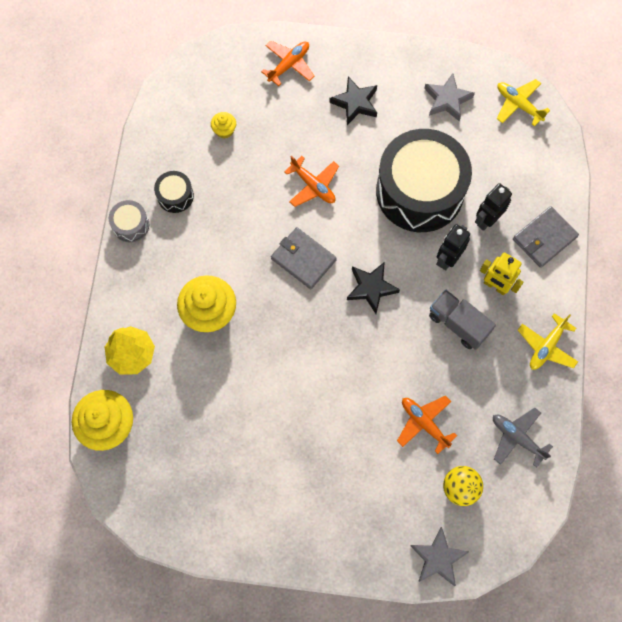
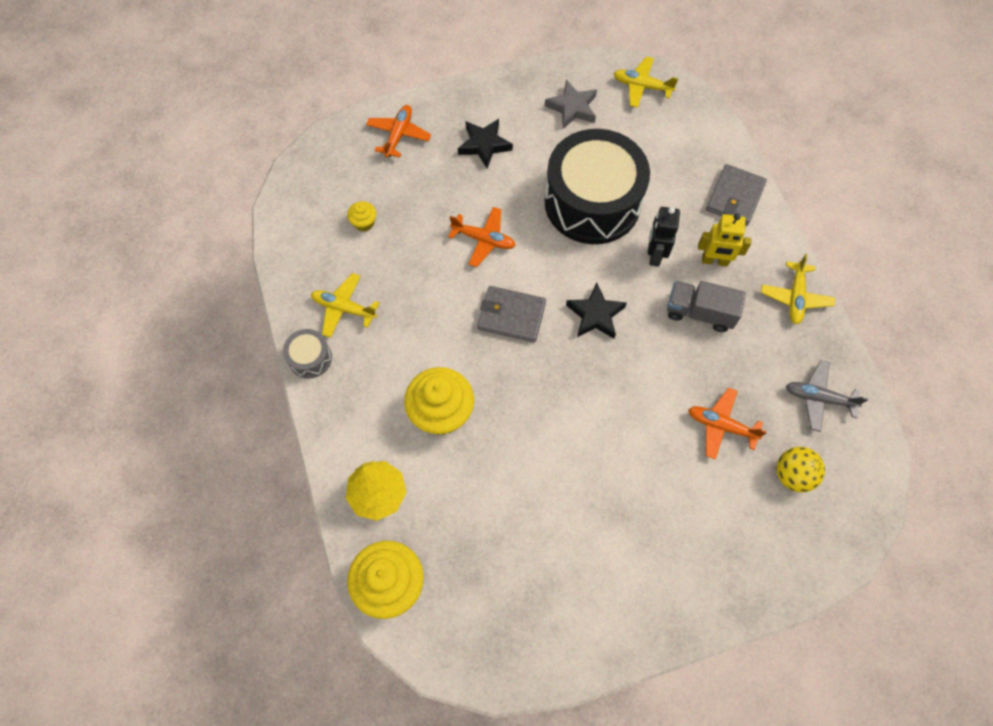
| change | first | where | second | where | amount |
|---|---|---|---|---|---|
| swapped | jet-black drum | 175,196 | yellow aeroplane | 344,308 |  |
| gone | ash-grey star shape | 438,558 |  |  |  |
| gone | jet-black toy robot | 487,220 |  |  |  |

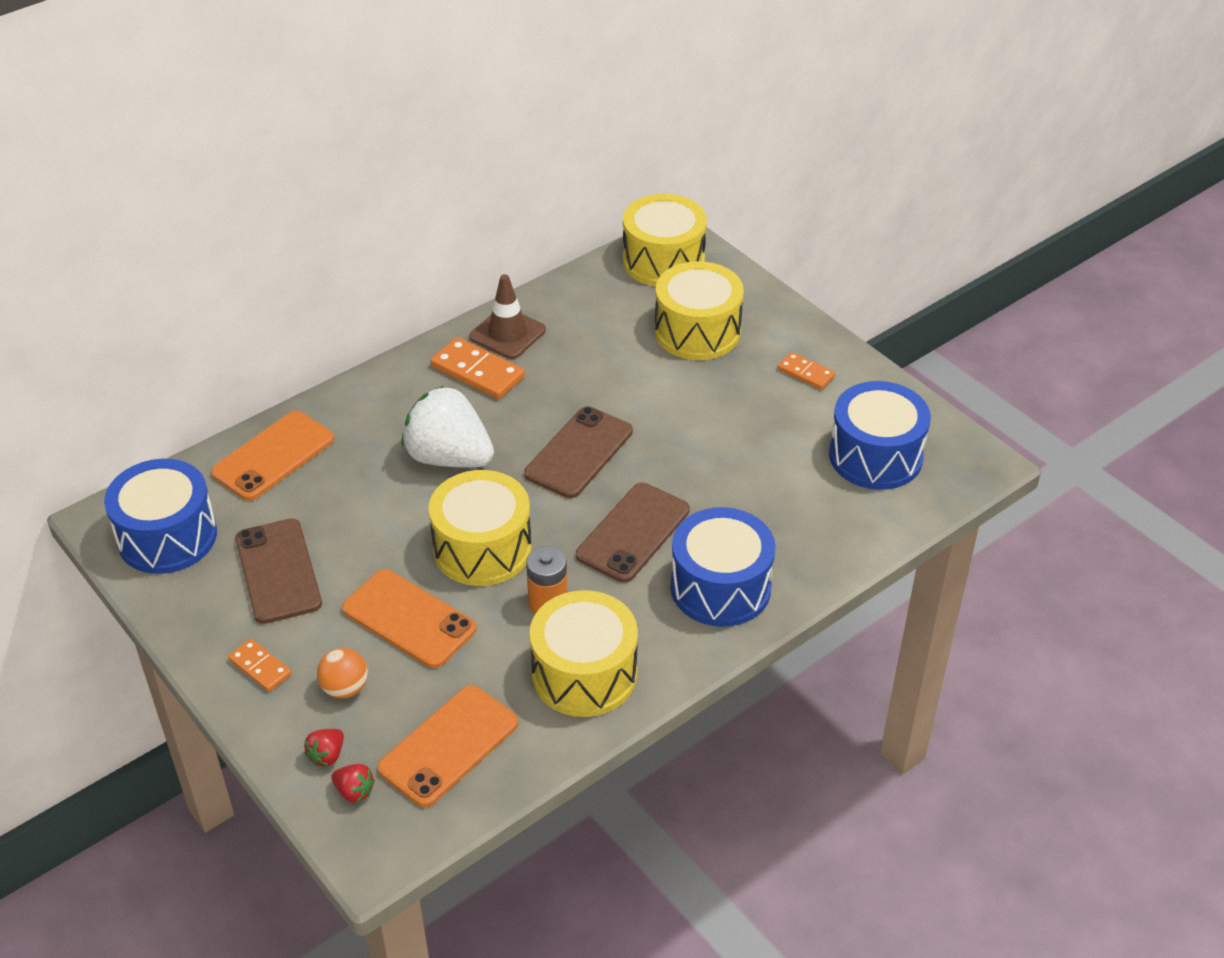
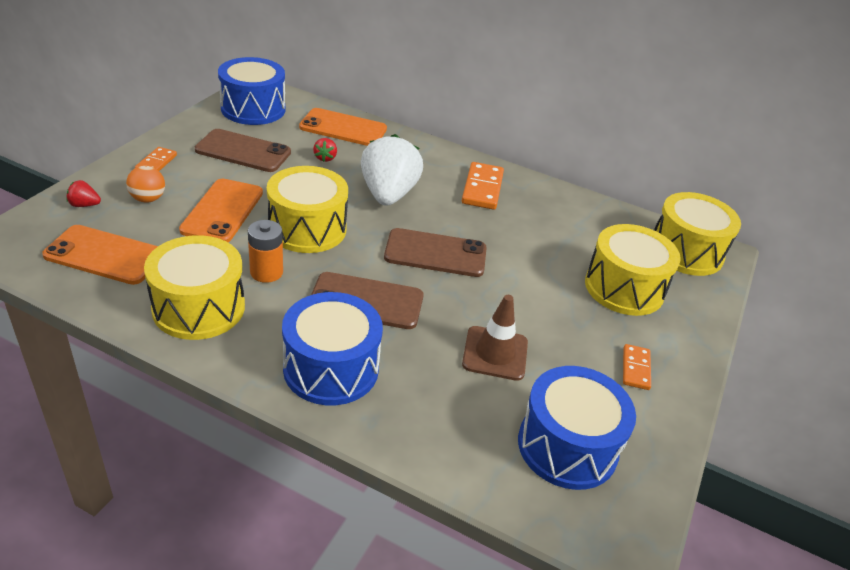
| change | first | where | second | where | amount |
|---|---|---|---|---|---|
| rotated | dark brown smartphone | 278,571 |  | 243,151 | 60 degrees clockwise |
| shifted | scarlet berry | 354,791 |  | 325,158 |  |
| shifted | dark brown road cone | 507,333 |  | 495,353 |  |

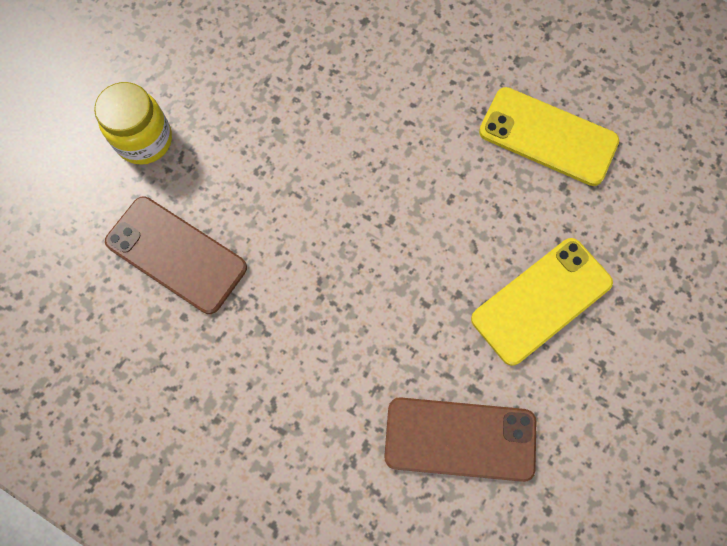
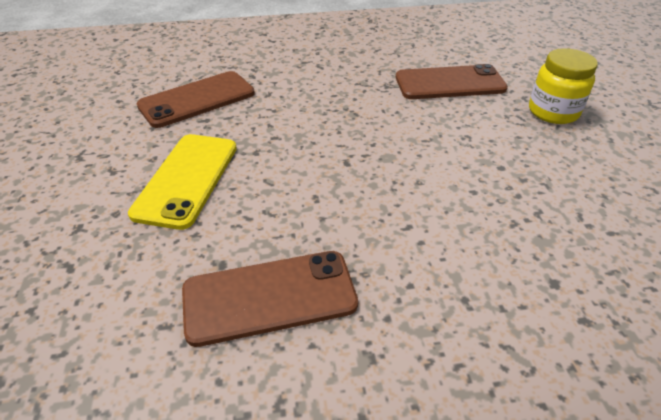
| change | first | where | second | where | amount |
|---|---|---|---|---|---|
| repainted | yellow smartphone | 548,136 | dark brown smartphone | 269,297 |  |

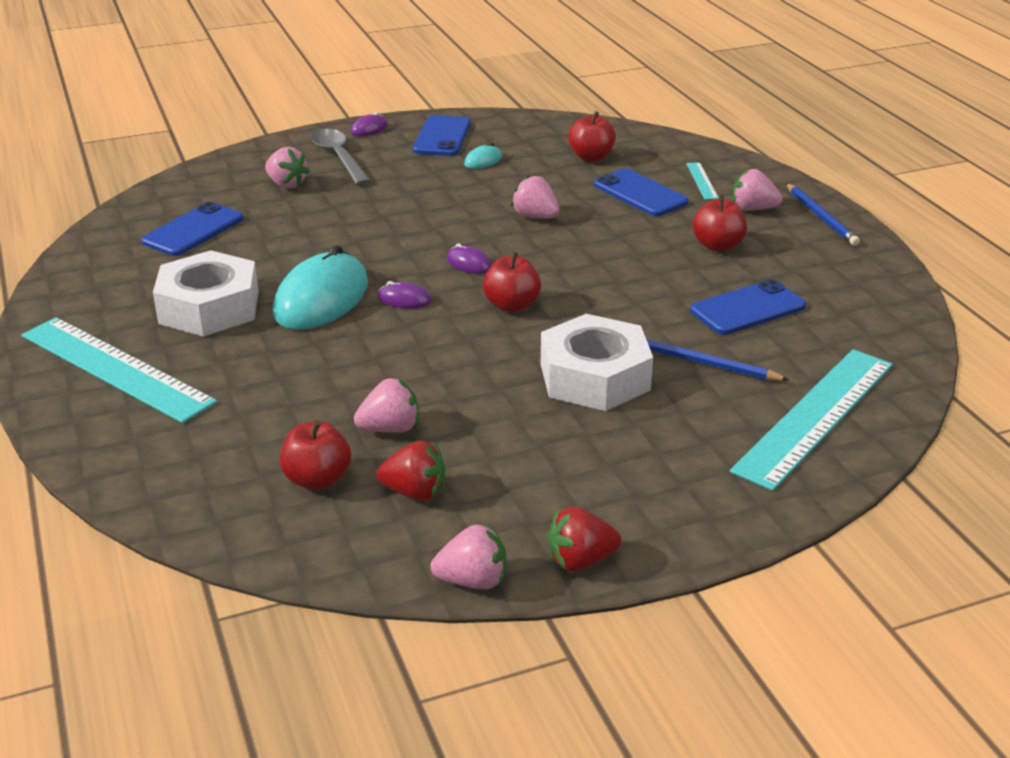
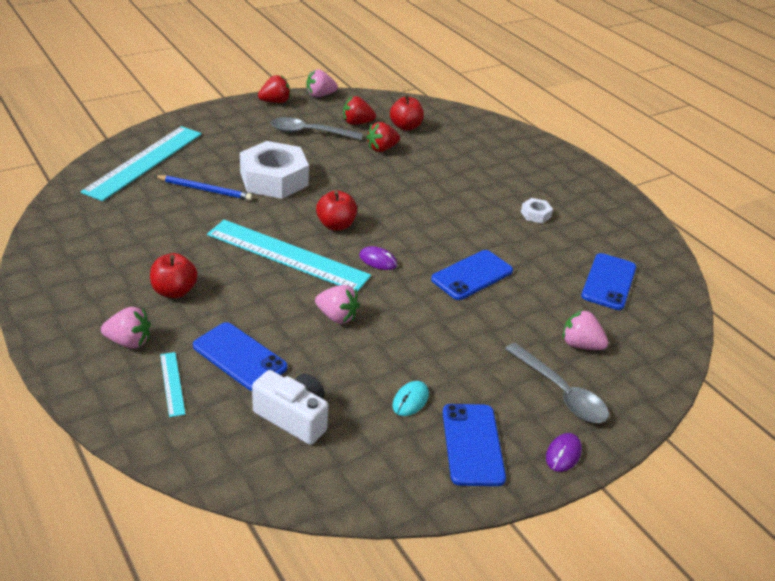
| change | first | where | second | where | amount |
|---|---|---|---|---|---|
| shifted | aqua measuring stick | 116,368 |  | 287,255 |  |
| swapped | scarlet apple | 591,157 | pure white photo camera | 293,417 |  |
| new |  |  | ash-grey spoon | 309,133 |  |
| repainted | rosy berry | 390,428 | scarlet berry | 382,149 |  |
| shifted | royal blue smartphone | 748,308 |  | 472,275 |  |
| scaled | pure white hexagon nut | 209,307 |  | 535,214 | x0.43 |
| gone | aqua PC mouse | 321,299 |  |  |  |
| gone | violet PC mouse | 404,299 |  |  |  |
| gone | royal blue pencil | 821,217 |  |  |  |

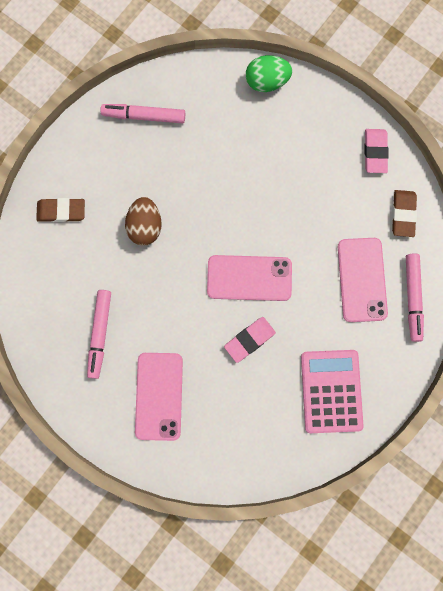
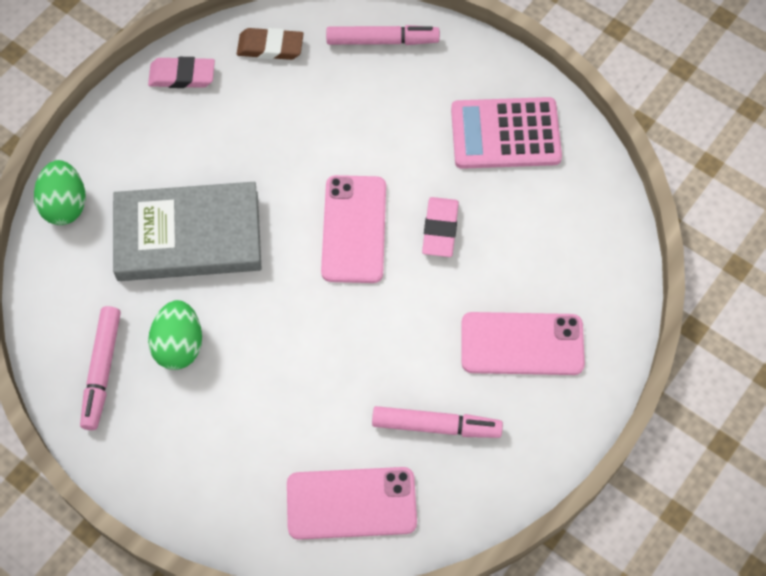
| change | first | where | second | where | amount |
|---|---|---|---|---|---|
| new |  |  | ash-grey hardcover | 188,236 |  |
| new |  |  | leaf-green egg shape | 179,345 |  |
| shifted | rosy smartphone | 361,280 |  | 351,503 |  |
| rotated | rosy pencil eraser | 249,340 |  | 440,229 | 45 degrees clockwise |
| gone | dark brown pencil eraser | 61,211 |  |  |  |
| gone | dark brown egg shape | 145,226 |  |  |  |

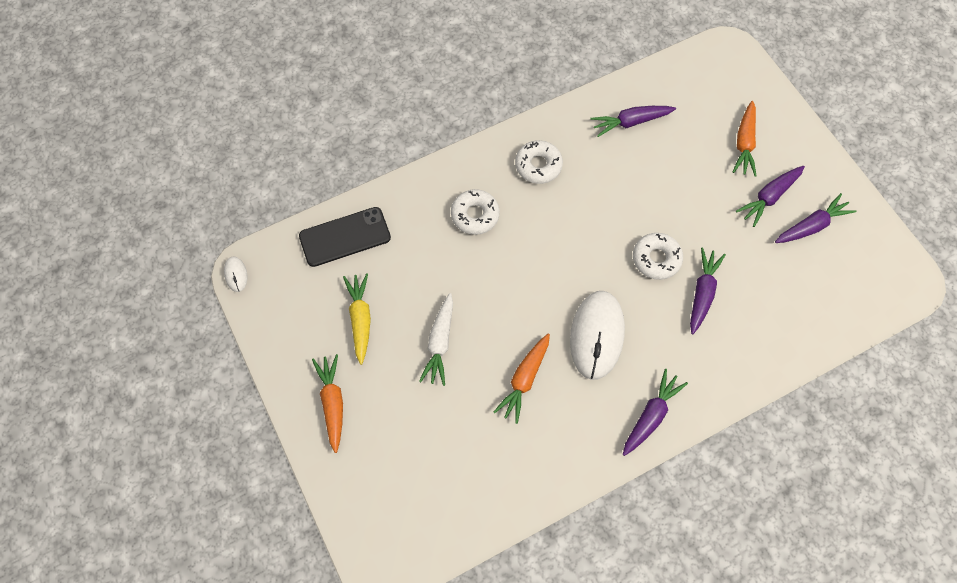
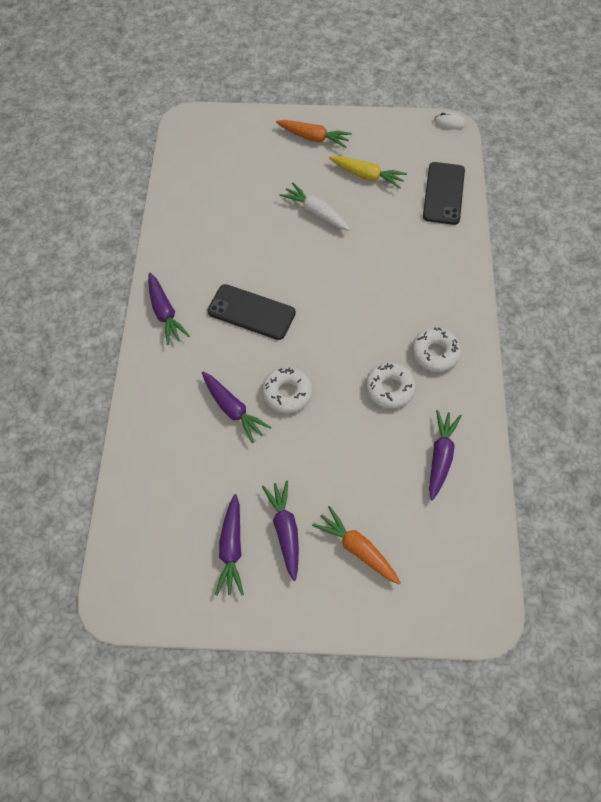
| change | first | where | second | where | amount |
|---|---|---|---|---|---|
| swapped | pure white PC mouse | 596,335 | jet-black smartphone | 251,312 |  |
| shifted | pure white doughnut | 475,215 |  | 389,389 |  |
| gone | bright orange carrot | 524,379 |  |  |  |

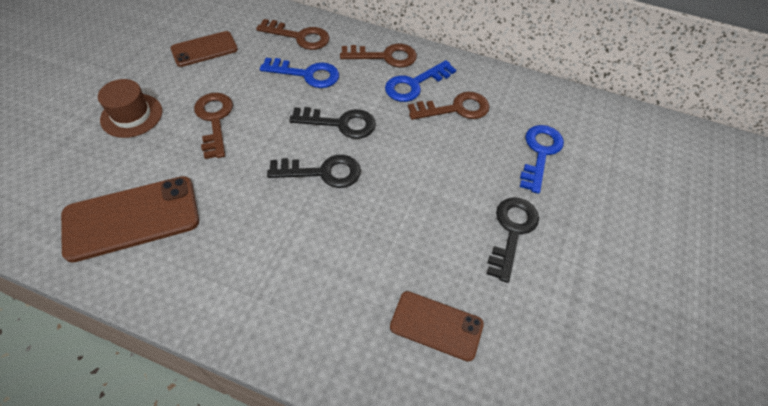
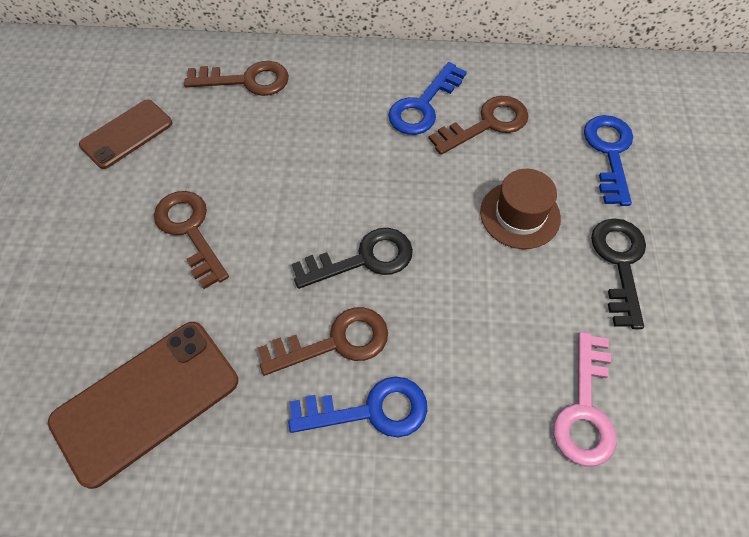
| change | first | where | second | where | amount |
|---|---|---|---|---|---|
| shifted | dark brown door key | 385,56 |  | 335,342 |  |
| shifted | royal blue door key | 307,74 |  | 370,410 |  |
| shifted | dark brown top hat | 131,115 |  | 520,215 |  |
| swapped | dark brown smartphone | 436,325 | rosy door key | 585,409 |  |
| gone | jet-black door key | 340,123 |  |  |  |

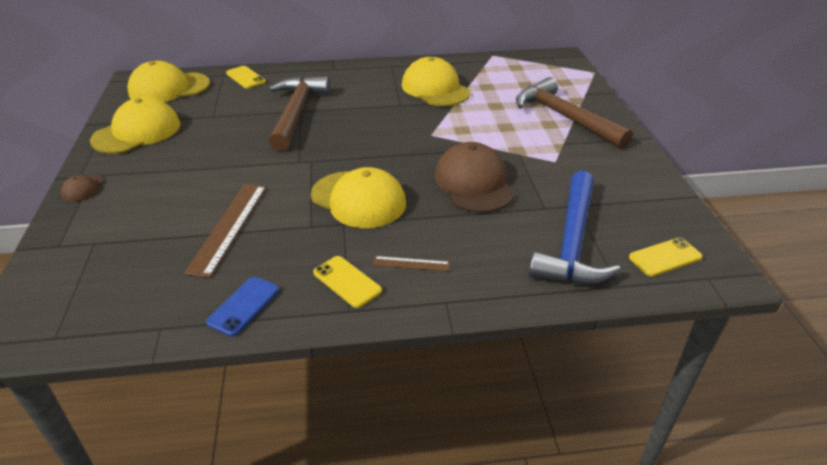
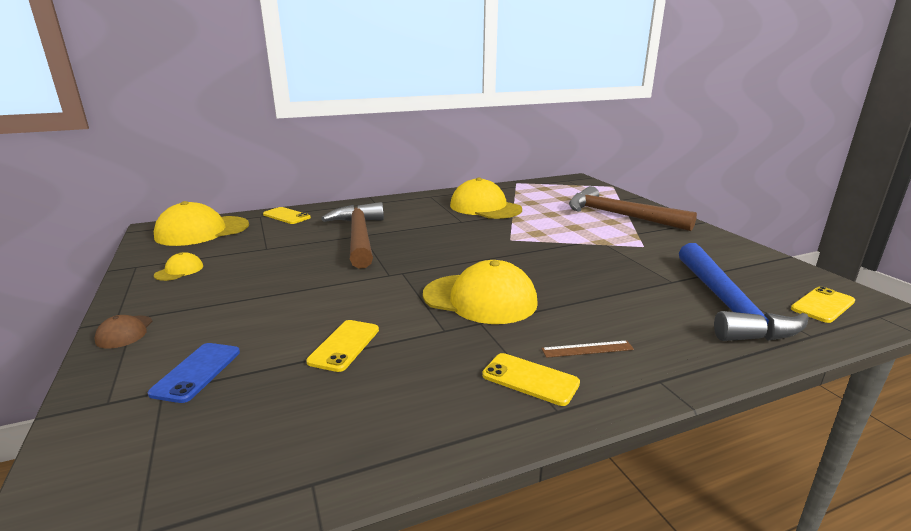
| change | first | where | second | where | amount |
|---|---|---|---|---|---|
| shifted | royal blue smartphone | 244,306 |  | 197,372 |  |
| scaled | yellow baseball cap | 137,132 |  | 179,271 | x0.45 |
| swapped | dark brown measuring stick | 229,227 | yellow smartphone | 344,345 |  |
| gone | dark brown baseball cap | 474,183 |  |  |  |

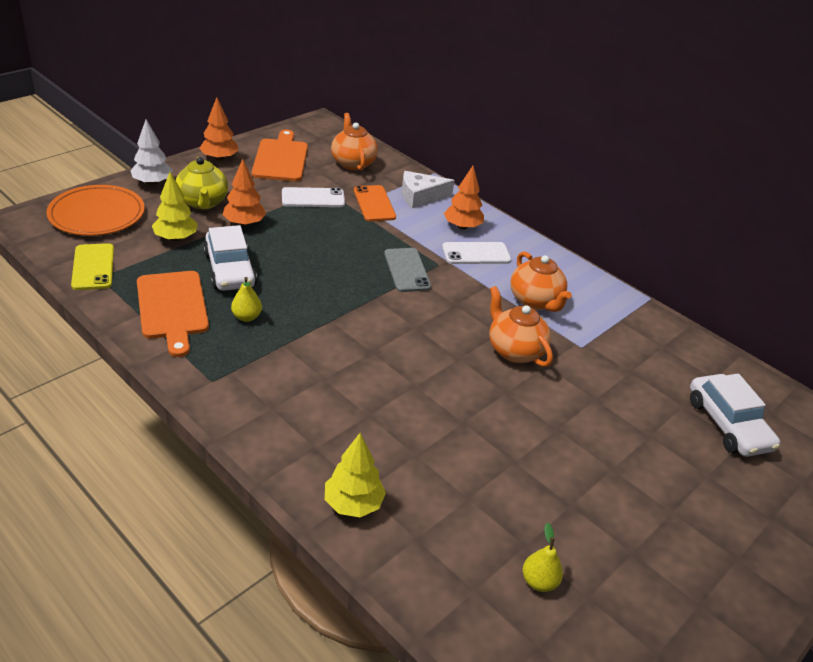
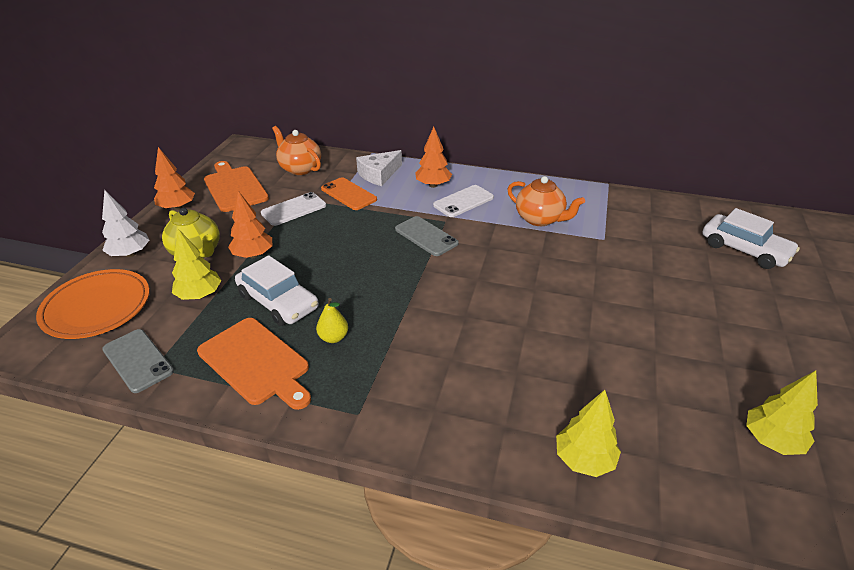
| change | first | where | second | where | amount |
|---|---|---|---|---|---|
| repainted | yellow smartphone | 93,267 | ash-grey smartphone | 138,360 |  |
| swapped | yellow pear | 539,581 | yellow toy tree | 771,440 |  |
| gone | bright orange china teapot | 514,350 |  |  |  |

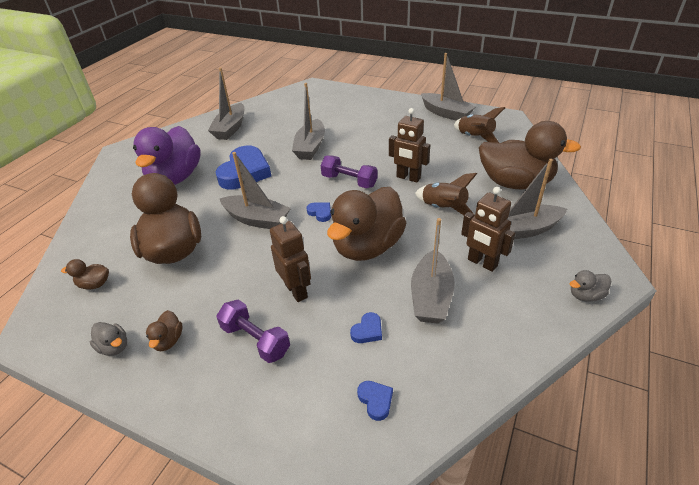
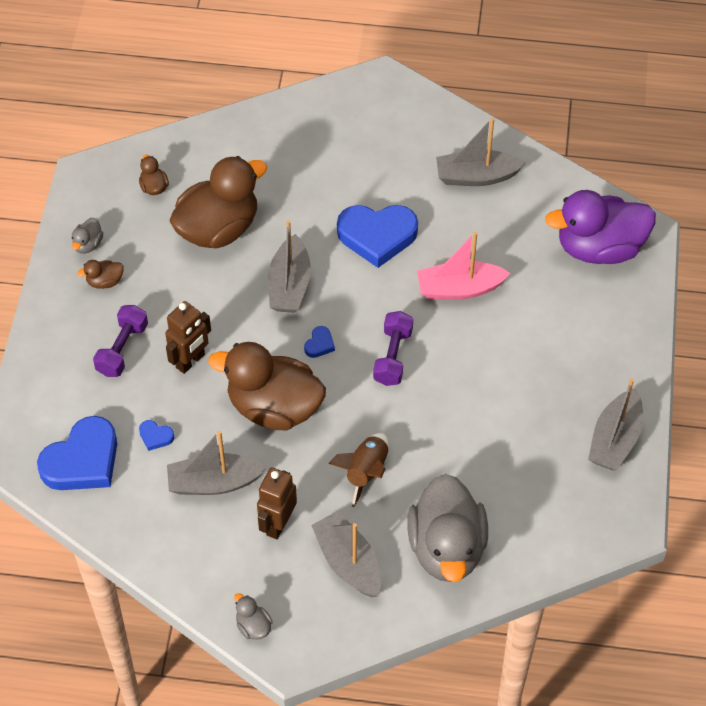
| change | first | where | second | where | amount |
|---|---|---|---|---|---|
| scaled | royal blue love heart | 375,400 |  | 82,460 | x2.38 |
| repainted | dark brown rubber duck | 515,183 | ash-grey rubber duck | 446,548 |  |
| repainted | ash-grey sailboat | 310,147 | rosy sailboat | 459,288 |  |
| shifted | violet rubber duck | 175,178 |  | 599,248 |  |
| gone | dark brown toy robot | 408,178 |  |  |  |
| gone | dark brown rocket | 475,138 |  |  |  |

